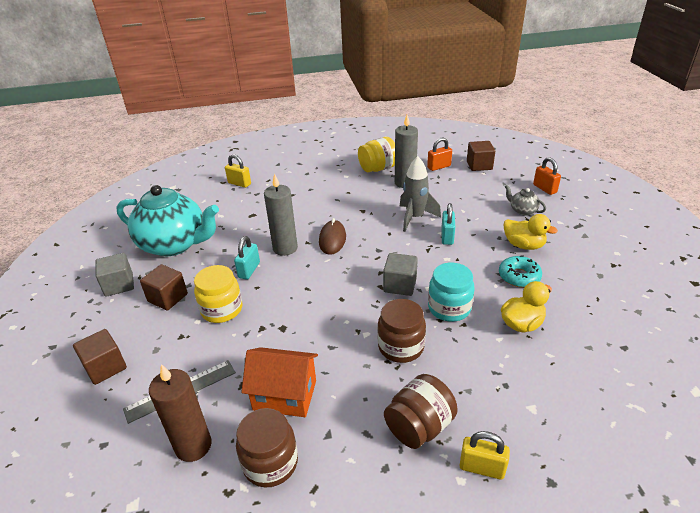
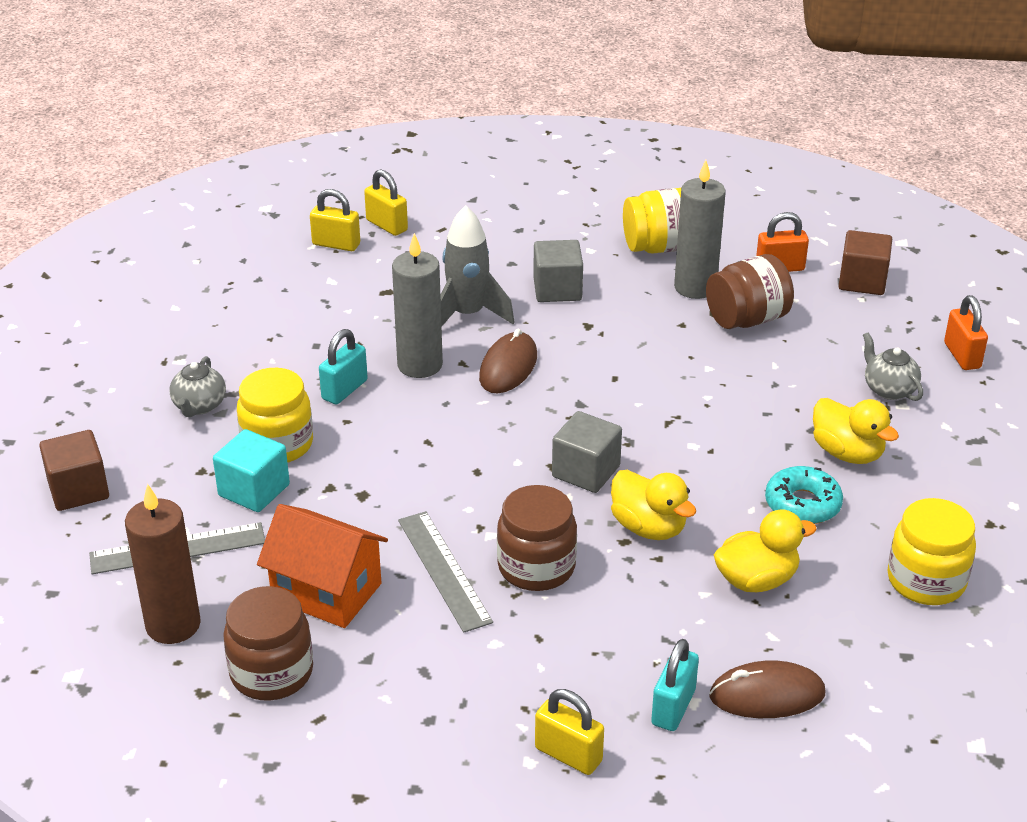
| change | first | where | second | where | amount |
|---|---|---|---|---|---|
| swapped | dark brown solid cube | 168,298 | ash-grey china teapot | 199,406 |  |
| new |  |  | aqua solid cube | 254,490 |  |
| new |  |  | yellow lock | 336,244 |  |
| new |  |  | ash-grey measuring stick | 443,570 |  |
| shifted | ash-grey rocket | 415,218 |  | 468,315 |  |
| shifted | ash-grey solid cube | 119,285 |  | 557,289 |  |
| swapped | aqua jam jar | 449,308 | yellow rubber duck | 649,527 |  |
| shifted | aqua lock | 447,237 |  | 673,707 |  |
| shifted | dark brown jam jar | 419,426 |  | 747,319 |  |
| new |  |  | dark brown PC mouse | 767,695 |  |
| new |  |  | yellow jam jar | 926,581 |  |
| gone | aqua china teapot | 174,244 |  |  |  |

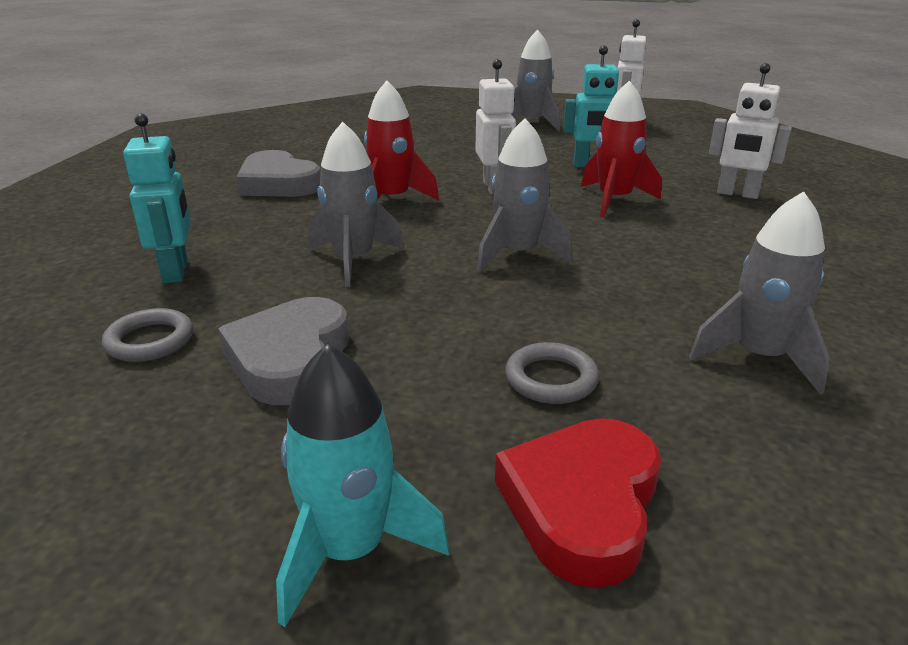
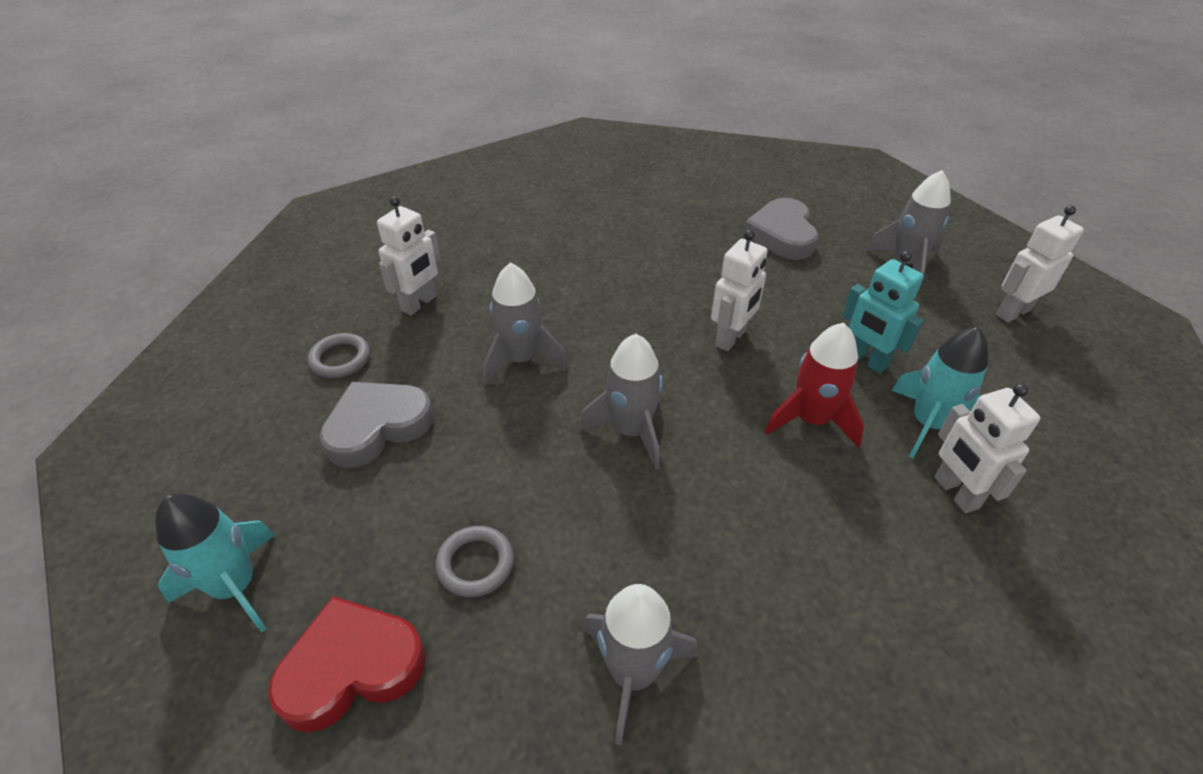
| change | first | where | second | where | amount |
|---|---|---|---|---|---|
| repainted | aqua toy robot | 176,271 | pure white toy robot | 419,303 |  |
| shifted | ash-grey love heart | 278,183 |  | 782,235 |  |
| new |  |  | aqua rocket | 928,424 |  |
| gone | scarlet rocket | 392,200 |  |  |  |

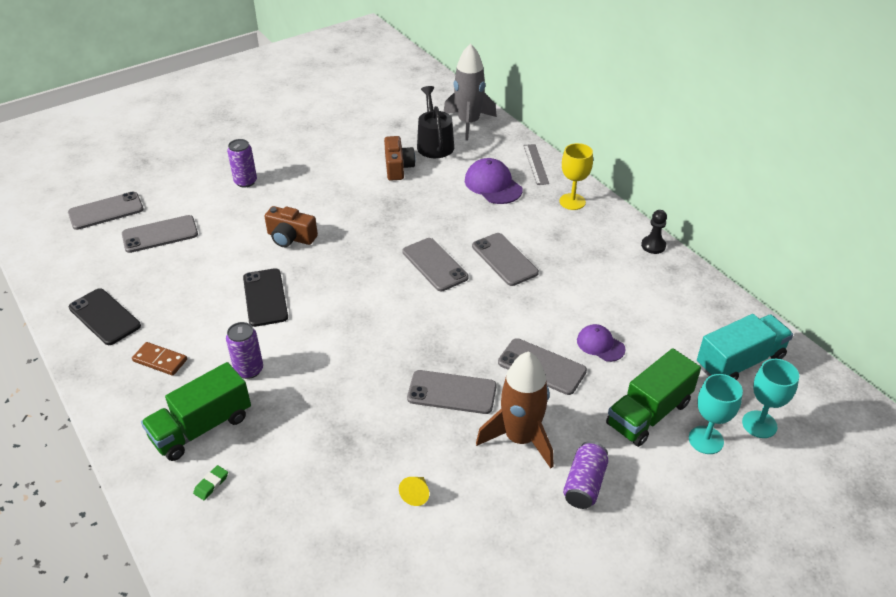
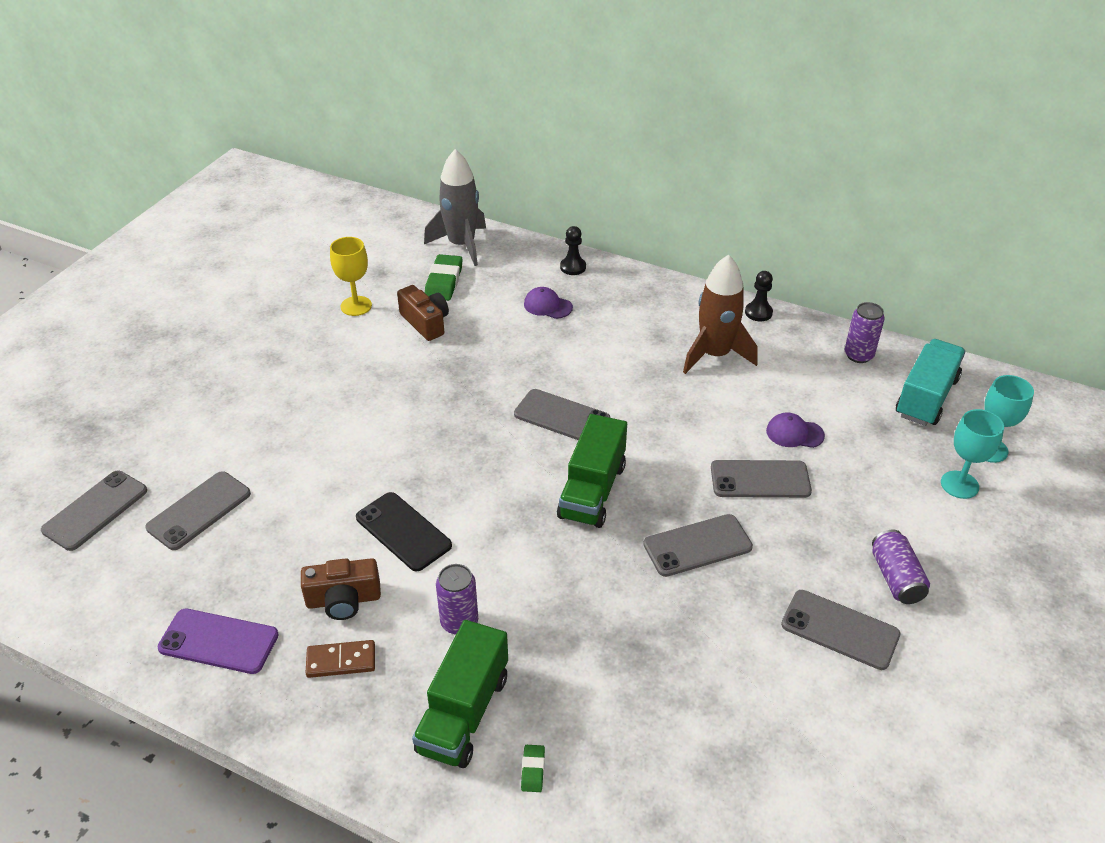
| change | first | where | second | where | amount |
|---|---|---|---|---|---|
| repainted | jet-black smartphone | 104,317 | violet smartphone | 218,641 |  |
| shifted | dark brown photo camera | 290,238 |  | 343,600 |  |
| shifted | yellow goblet | 572,201 |  | 356,306 |  |
| swapped | jet-black sprinkling can | 434,144 | leaf-green pencil eraser | 444,282 |  |
| scaled | violet baseball cap | 493,185 |  | 547,306 | x0.63 |
| shifted | leaf-green truck | 648,413 |  | 592,491 |  |
| swapped | ash-grey measuring stick | 536,164 | jet-black game pawn | 573,267 |  |
| shifted | dark brown rocket | 520,438 |  | 715,355 |  |
| shifted | ash-grey smartphone | 504,259 |  | 840,629 |  |
| shifted | violet soda can | 245,182 |  | 858,355 |  |
| gone | yellow solid cone | 416,494 |  |  |  |

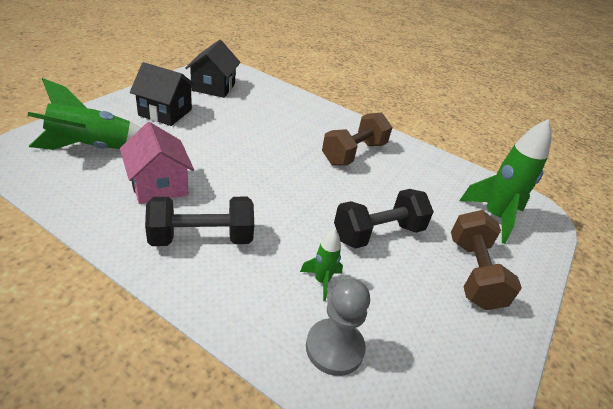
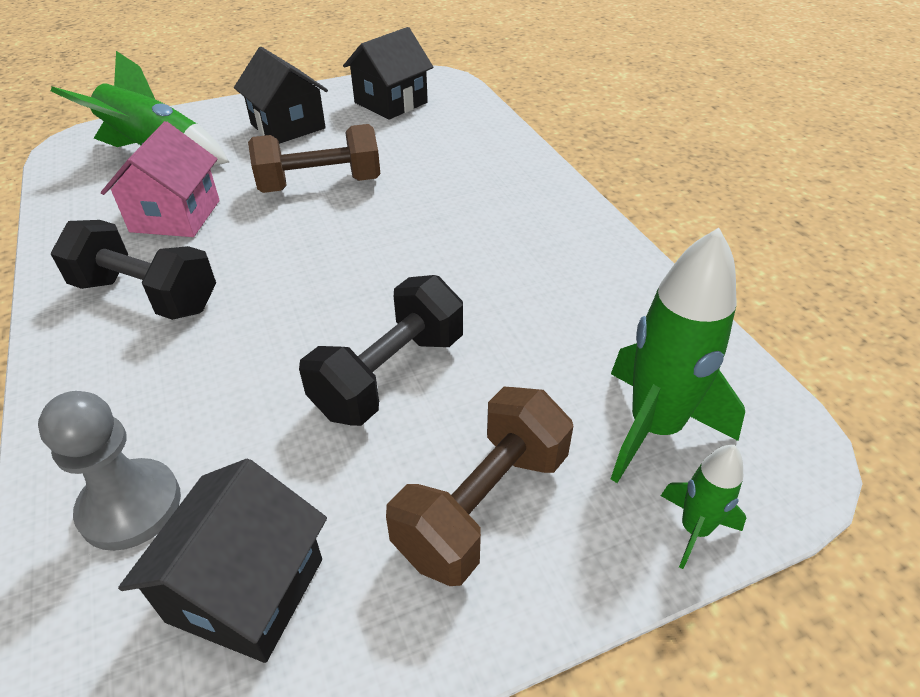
| change | first | where | second | where | amount |
|---|---|---|---|---|---|
| new |  |  | jet-black cottage | 246,590 |  |
| shifted | dark brown hand weight | 354,153 |  | 320,185 |  |
| rotated | jet-black hand weight | 378,233 |  | 390,375 | 60 degrees counterclockwise |
| shifted | leaf-green rocket | 322,281 |  | 694,529 |  |

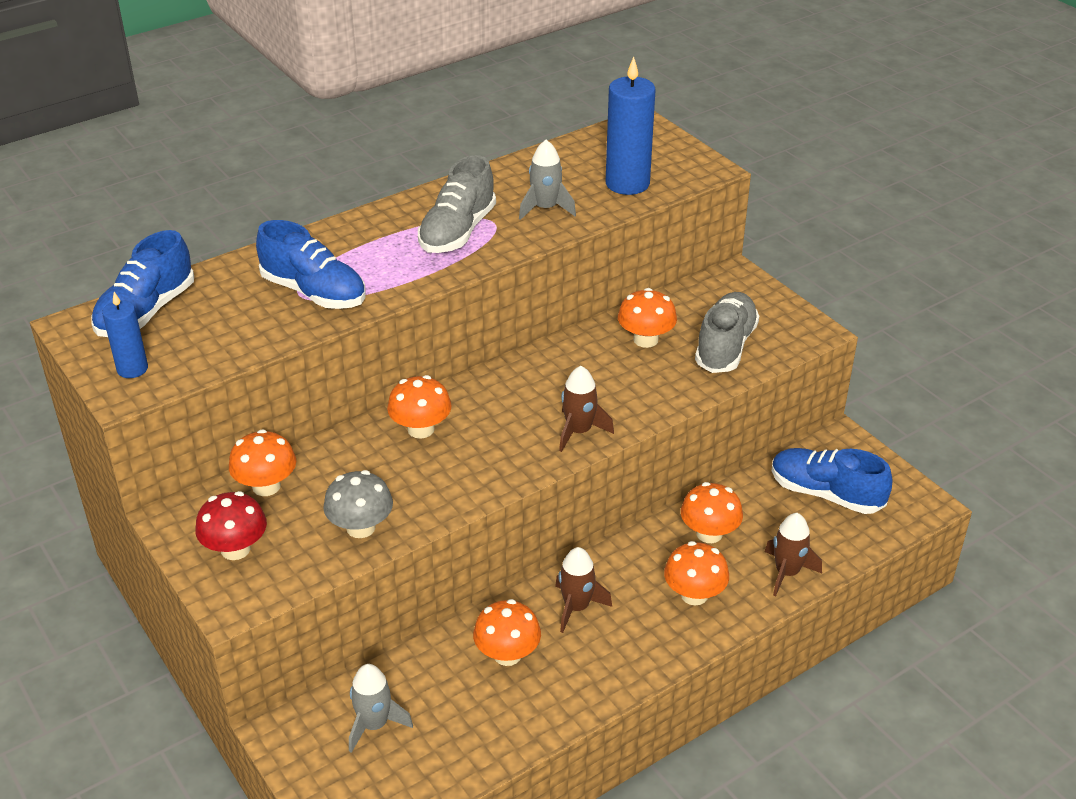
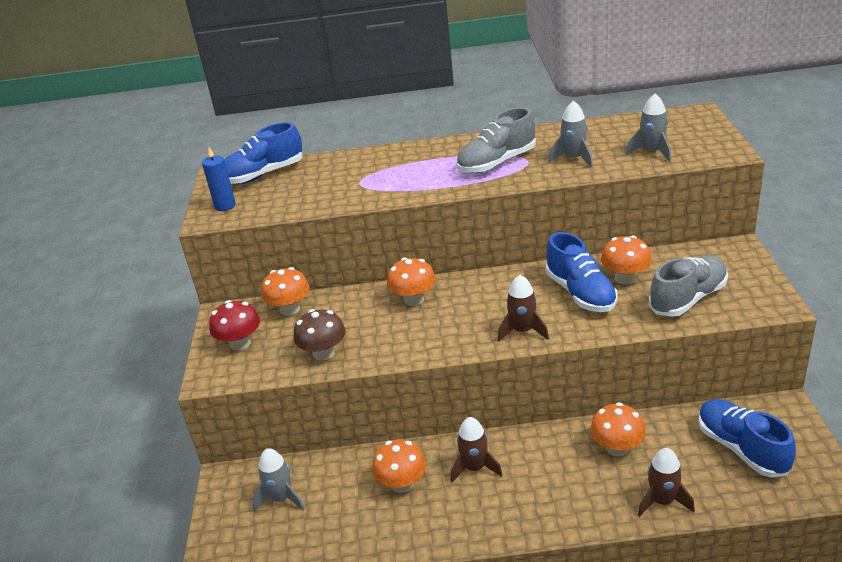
| change | first | where | second | where | amount |
|---|---|---|---|---|---|
| repainted | ash-grey toadstool | 360,527 | dark brown toadstool | 323,353 |  |
| shifted | royal blue sneaker | 314,292 |  | 580,293 |  |
| swapped | royal blue pillar candle | 627,183 | ash-grey rocket | 652,152 |  |
| gone | bright orange toadstool | 694,595 |  |  |  |

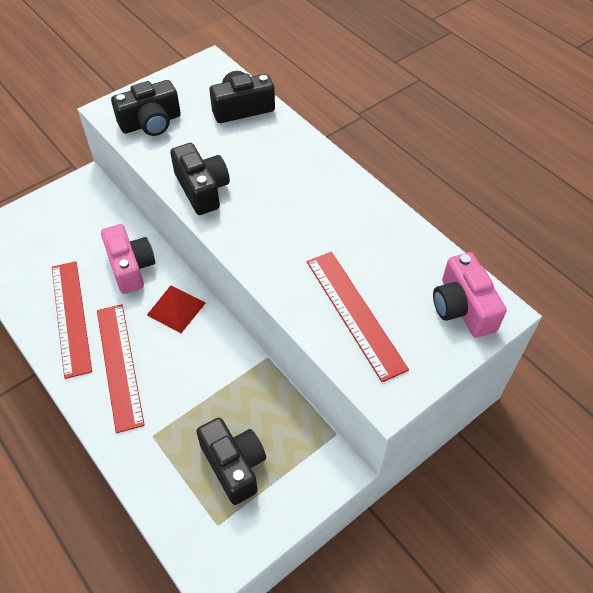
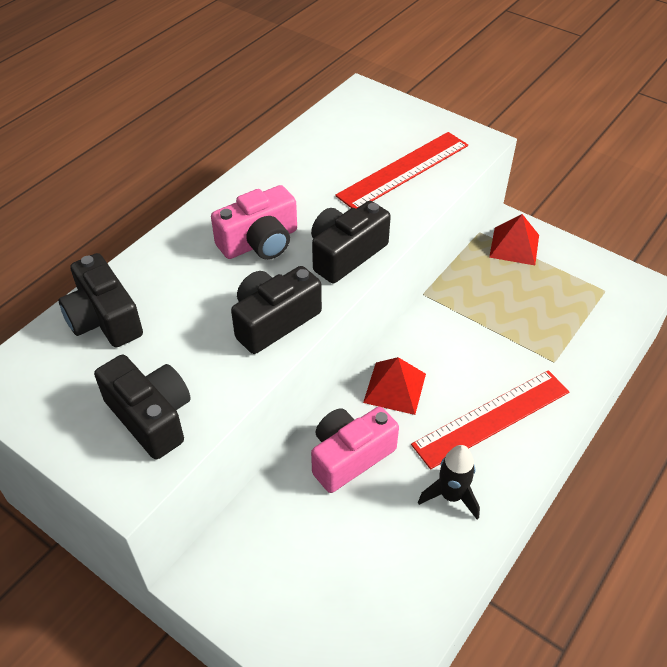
| change | first | where | second | where | amount |
|---|---|---|---|---|---|
| shifted | rosy photo camera | 462,307 |  | 260,242 |  |
| shifted | jet-black photo camera | 234,465 |  | 346,254 |  |
| swapped | scarlet measuring stick | 71,317 | jet-black rocket | 451,496 |  |
| new |  |  | scarlet pyramid | 514,246 |  |

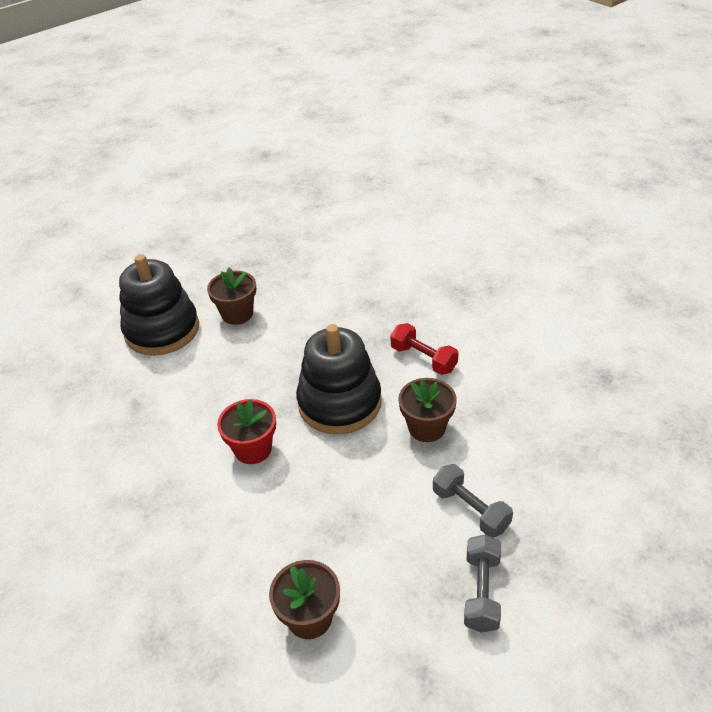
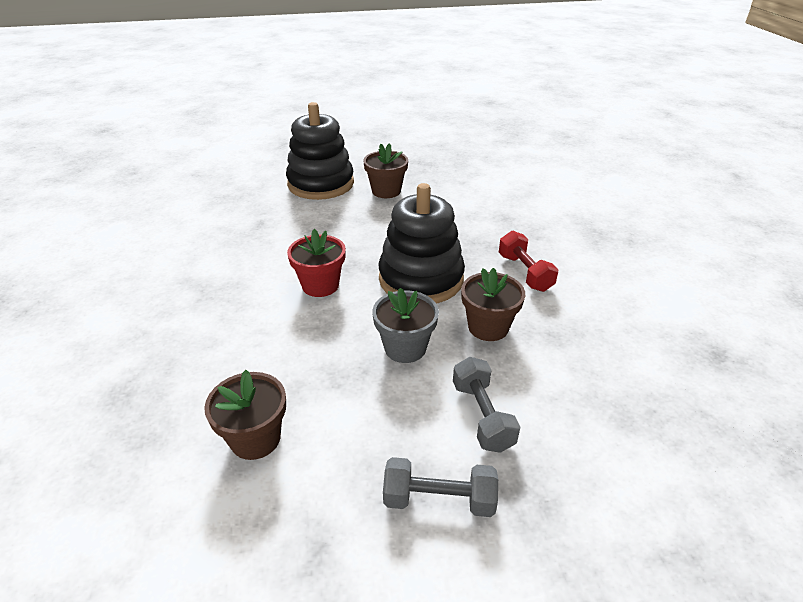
| change | first | where | second | where | amount |
|---|---|---|---|---|---|
| new |  |  | ash-grey potted plant | 405,348 |  |
| rotated | ash-grey hand weight | 481,592 |  | 439,499 | 60 degrees clockwise |

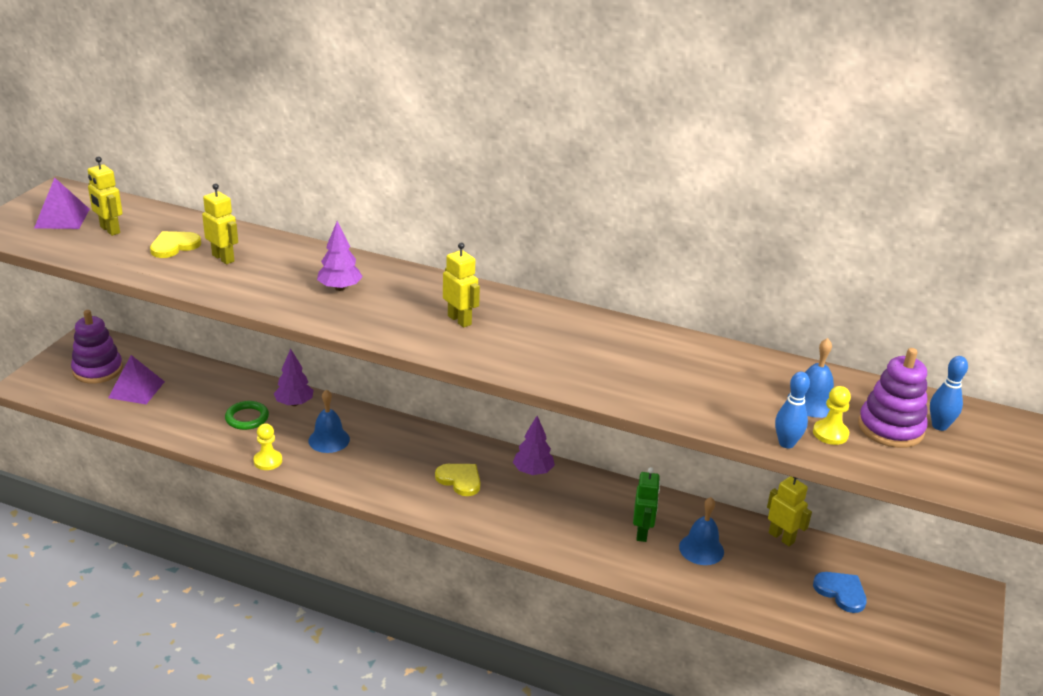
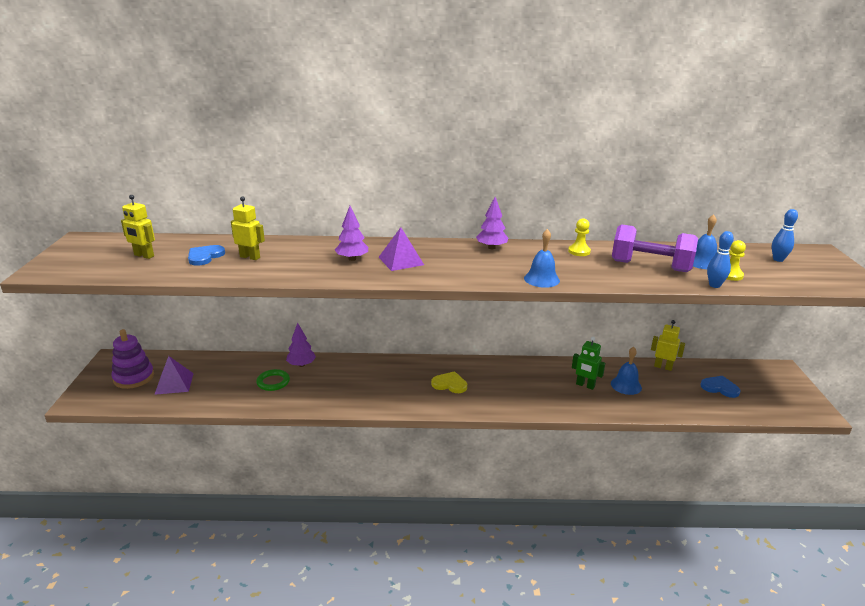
| change | first | where | second | where | amount |
|---|---|---|---|---|---|
| repainted | yellow love heart | 174,246 | royal blue love heart | 205,256 |  |
| shifted | violet pyramid | 62,218 |  | 401,261 |  |
| shifted | violet toy tree | 533,471 |  | 491,247 |  |
| shifted | royal blue bell | 329,440 |  | 541,279 |  |
| shifted | yellow game pawn | 268,461 |  | 579,251 |  |
| rotated | leaf-green toy robot | 642,533 |  | 585,385 | 135 degrees clockwise |
| new |  |  | violet hand weight | 650,266 |  |
| gone | yellow toy robot | 459,320 |  |  |  |
| gone | violet stacking rings | 890,428 |  |  |  |

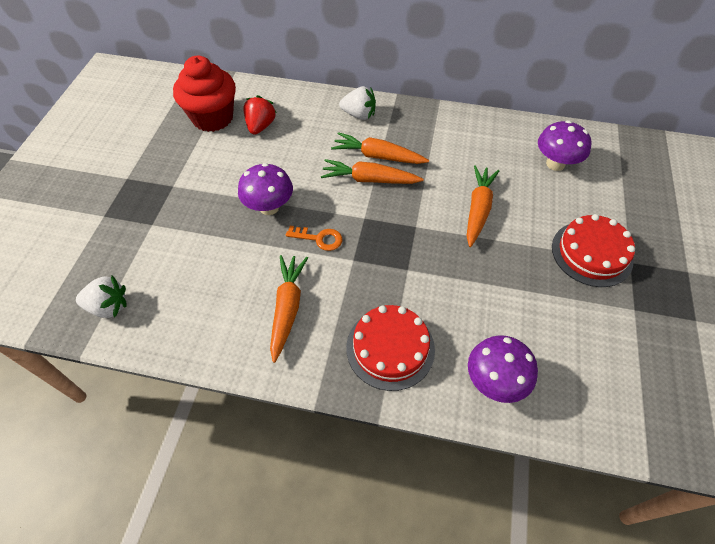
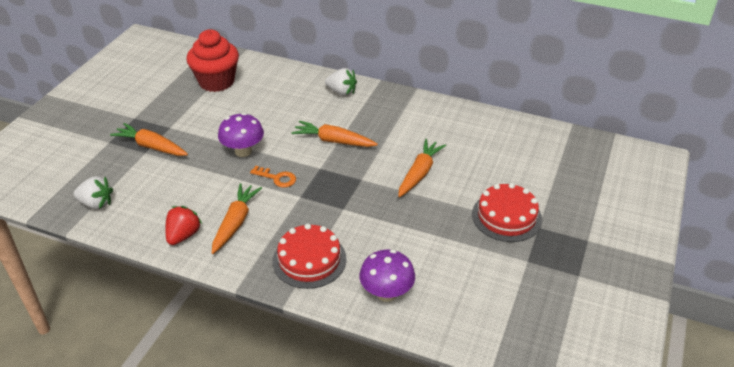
| change | first | where | second | where | amount |
|---|---|---|---|---|---|
| shifted | bright orange carrot | 378,156 |  | 151,147 |  |
| shifted | scarlet berry | 260,126 |  | 183,235 |  |
| gone | violet toadstool | 555,164 |  |  |  |

